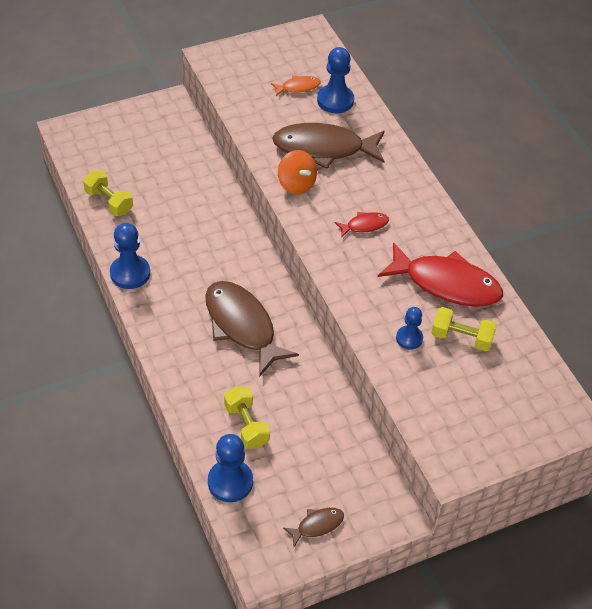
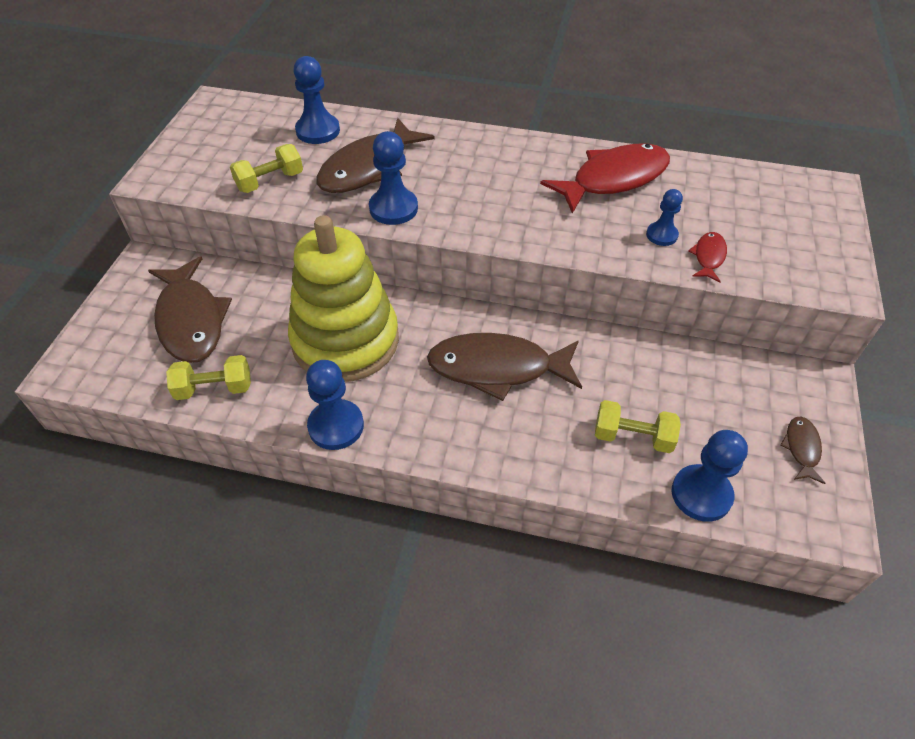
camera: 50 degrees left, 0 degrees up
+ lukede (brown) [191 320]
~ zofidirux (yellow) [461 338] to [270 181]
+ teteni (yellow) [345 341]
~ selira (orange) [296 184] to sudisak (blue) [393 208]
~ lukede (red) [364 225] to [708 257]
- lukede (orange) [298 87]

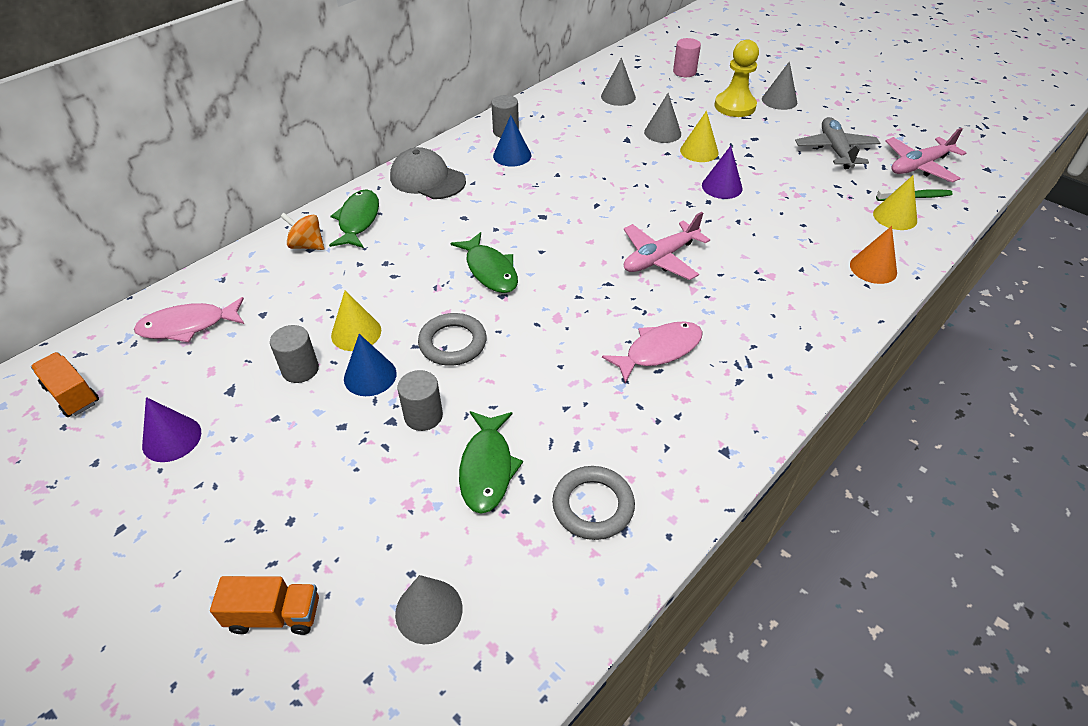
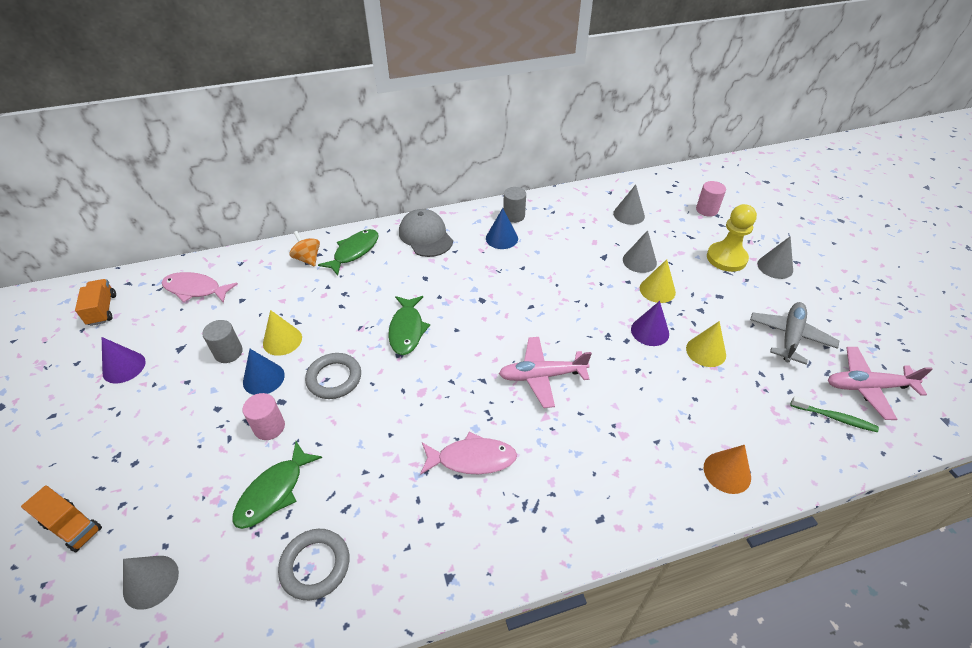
camera: 30 degrees right, 0 degrees up
~ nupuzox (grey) [423 416] to nupuzox (pink) [269 427]
~ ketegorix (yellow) [895 217] to [706 351]

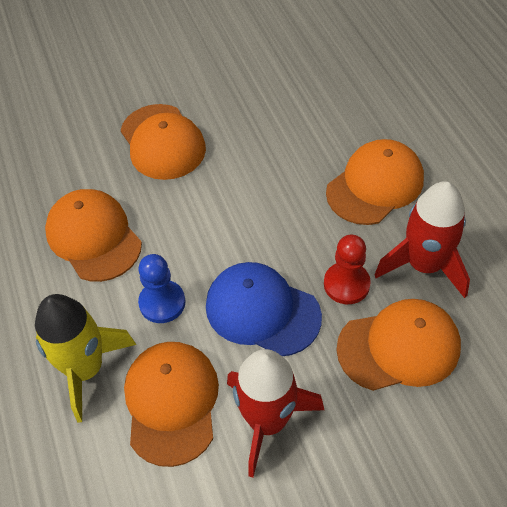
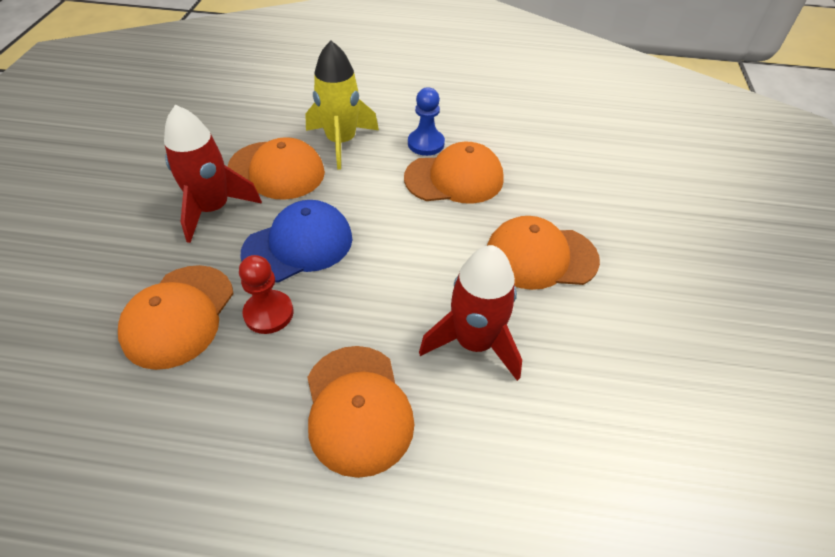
camera: 115 degrees right, 5 degrees down
~ sudisak (blue) [162 303] to [426 144]
~ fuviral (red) [424 265] to [474 342]

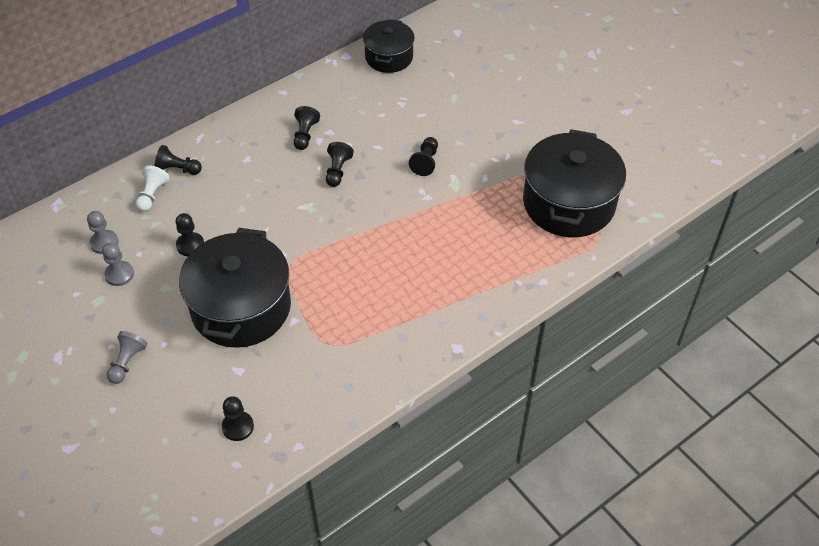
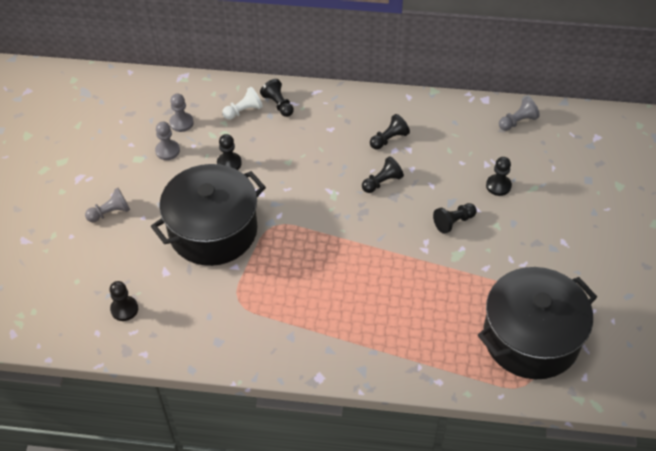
camera: 45 degrees right, 0 degrees up
+ sudisak (black) [498 186]
~ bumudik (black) [389 57] to sudisak (grey) [517 122]

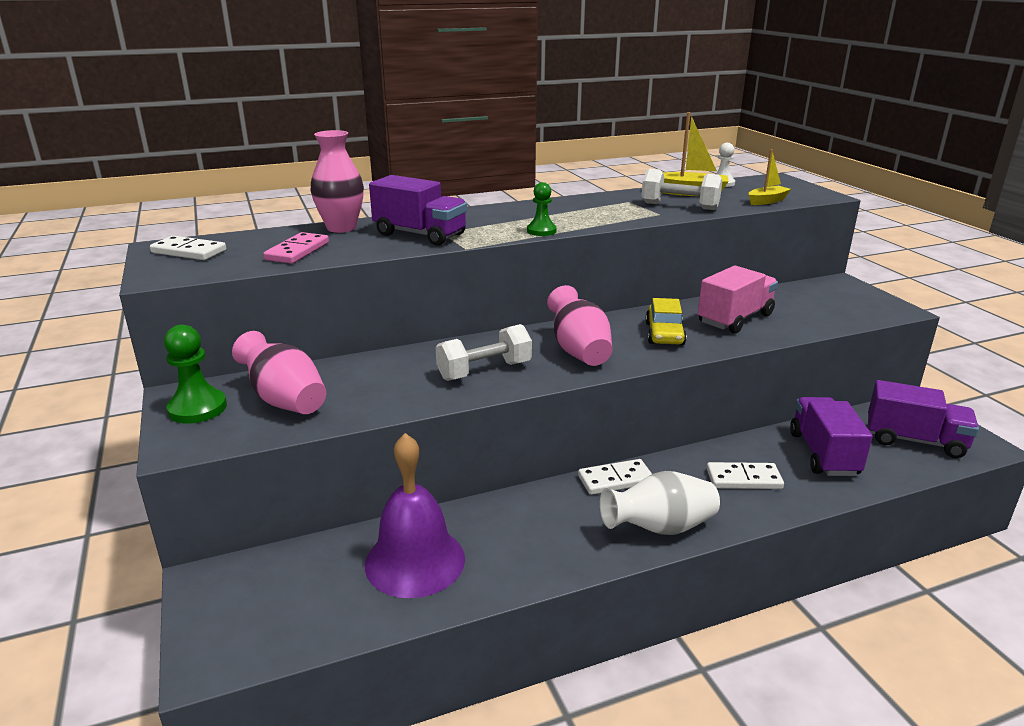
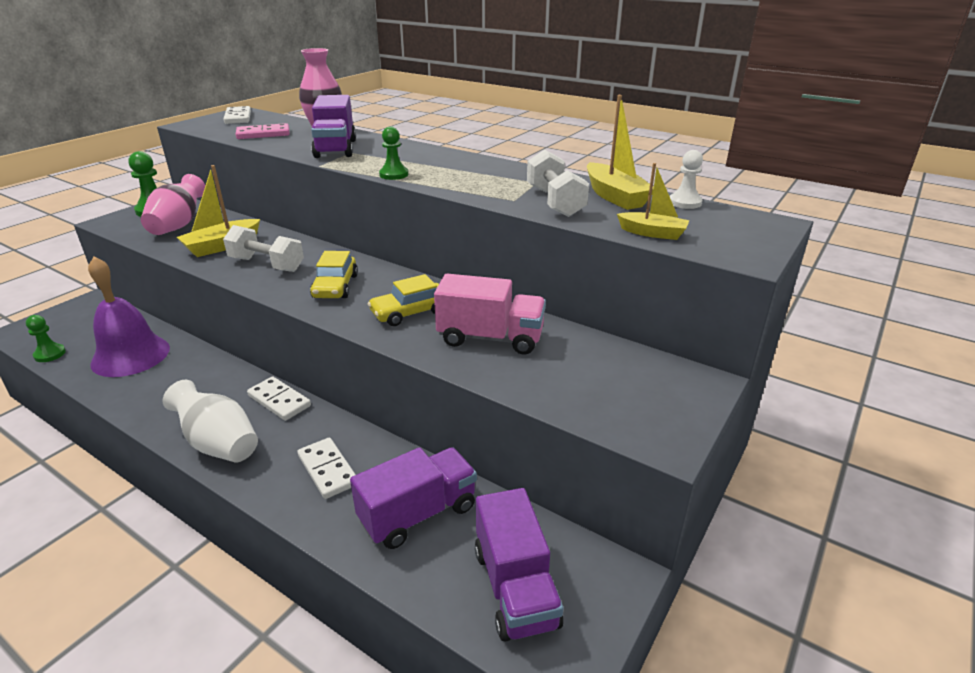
camera: 55 degrees right, 5 degrees up
+ sudisak (green) [50 354]
+ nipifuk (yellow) [222 246]
~ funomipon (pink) [579 351] to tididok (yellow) [335 286]

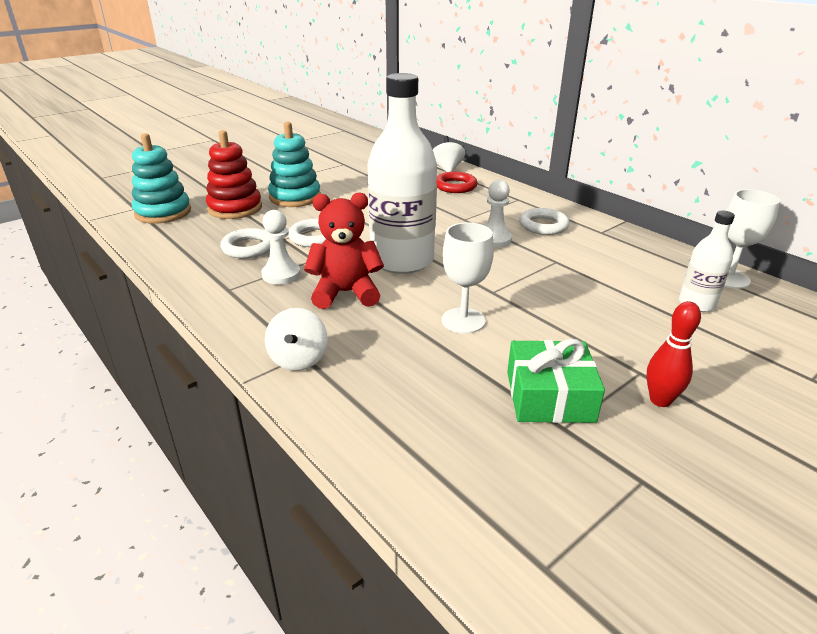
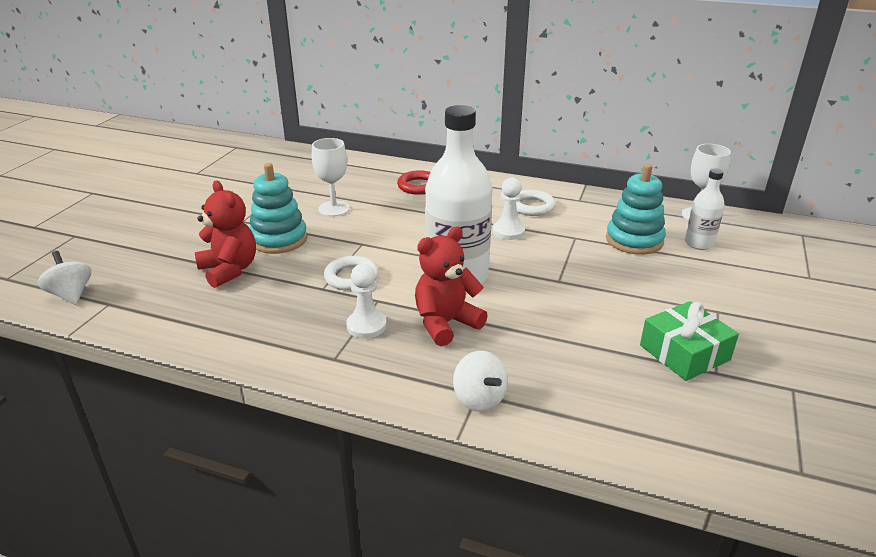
camera: 30 degrees left, 0 degrees up
~ selira (white) [447 169] to [71 294]
~ teteni (red) [235 208] to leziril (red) [229 270]
~ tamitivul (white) [463 320] to [334 209]
~ teteni (turquoise) [163 212] to [634 240]
- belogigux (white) [248 247]
- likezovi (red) [660 400]

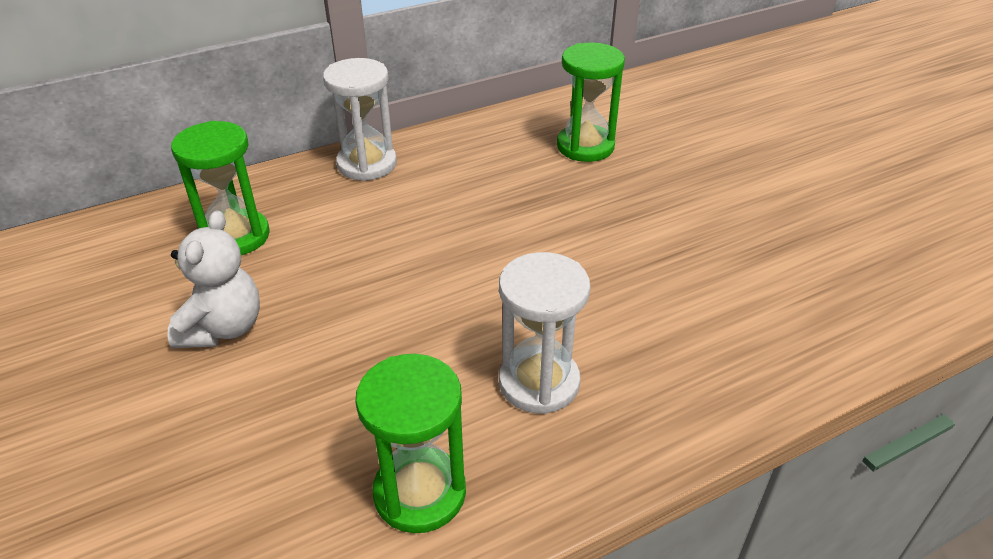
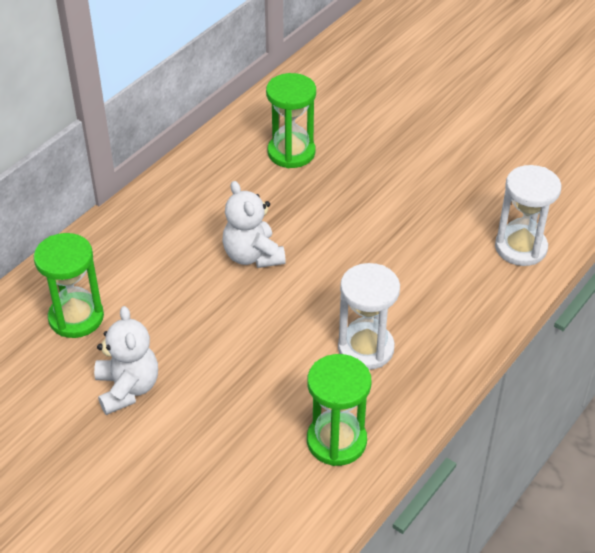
camera: 25 degrees left, 5 degrees up
+ leziril (white) [253 256]
~ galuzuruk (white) [367 164] to [520 248]

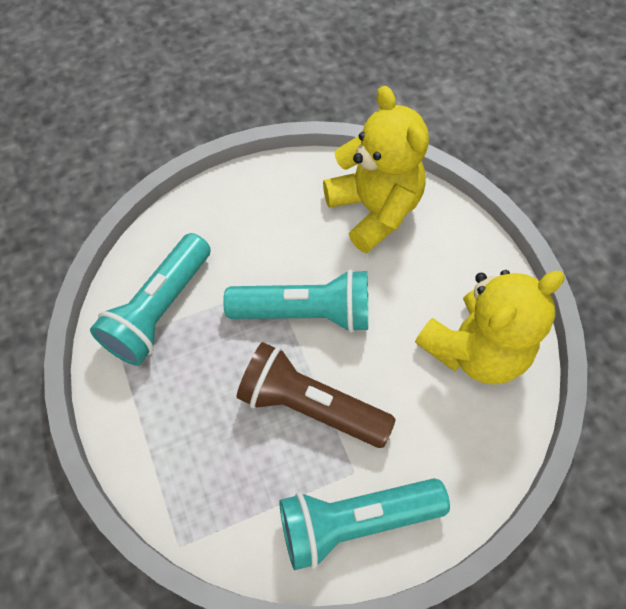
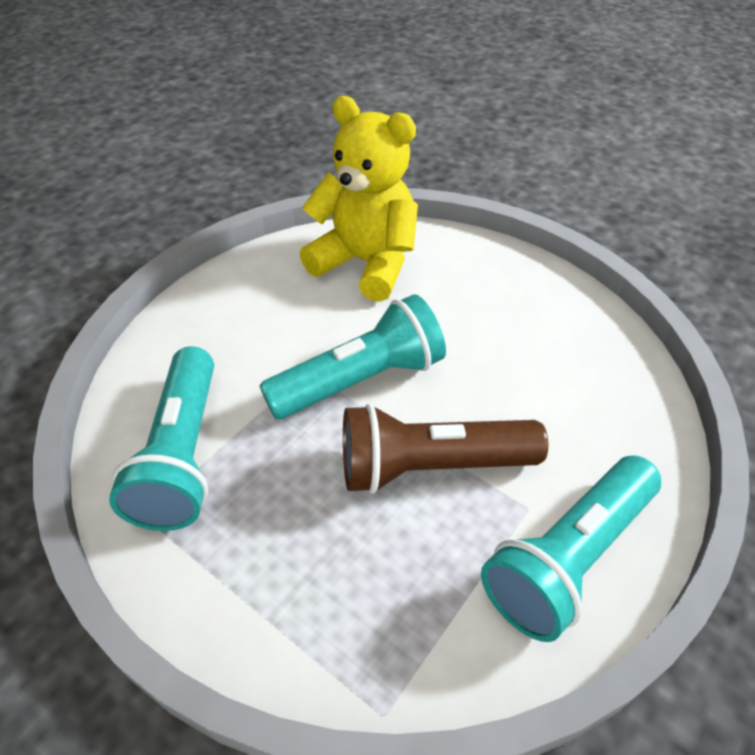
camera: 30 degrees left, 15 degrees down
- leziril (yellow) [474 349]

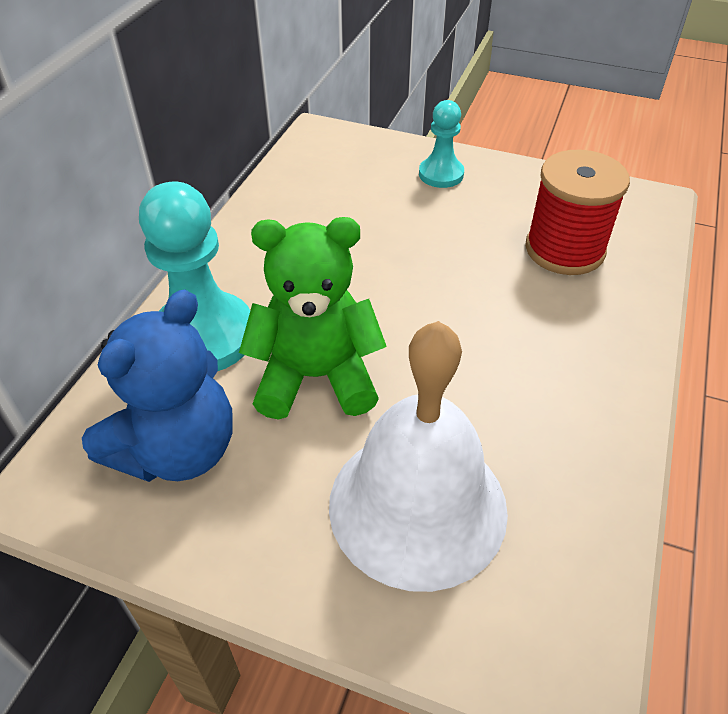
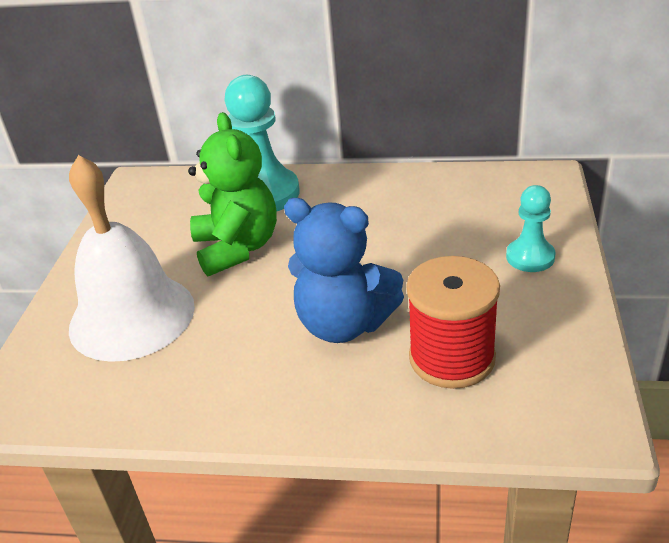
camera: 80 degrees right, 10 degrees down
~ leziril (blue) [177 450] to [344 324]

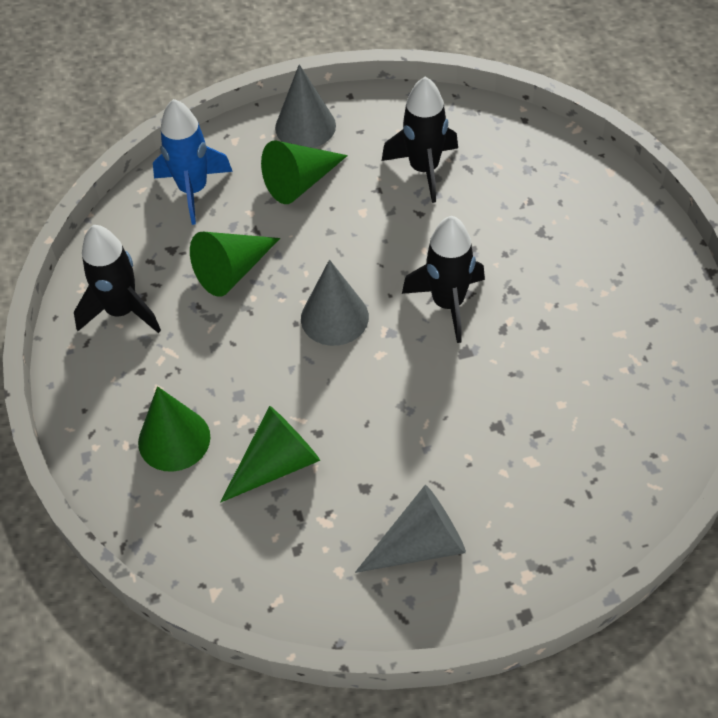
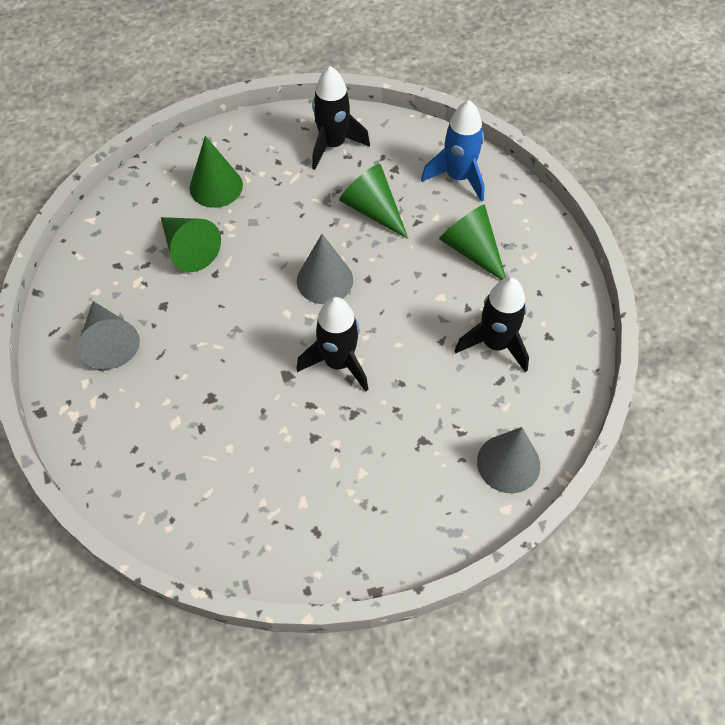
camera: 85 degrees right, 5 degrees up
~ ketegorix (grey) [305 126] to [508 463]

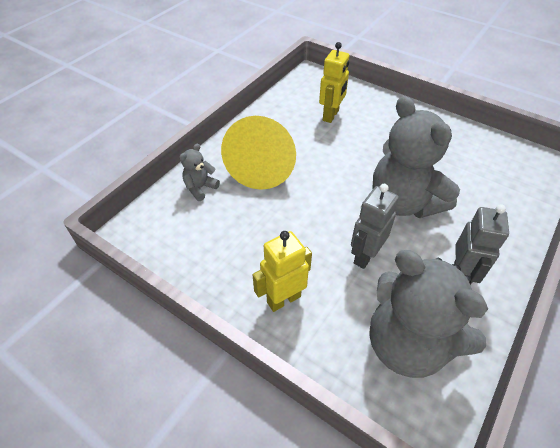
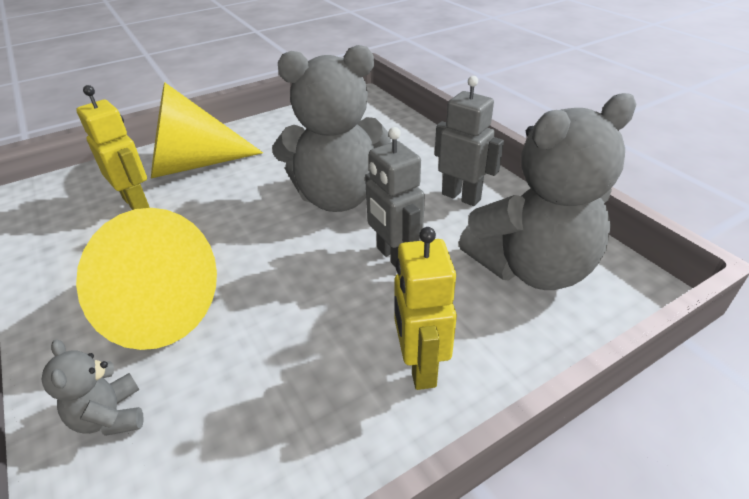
camera: 65 degrees left, 10 degrees down
+ ketegorix (yellow) [192 164]

